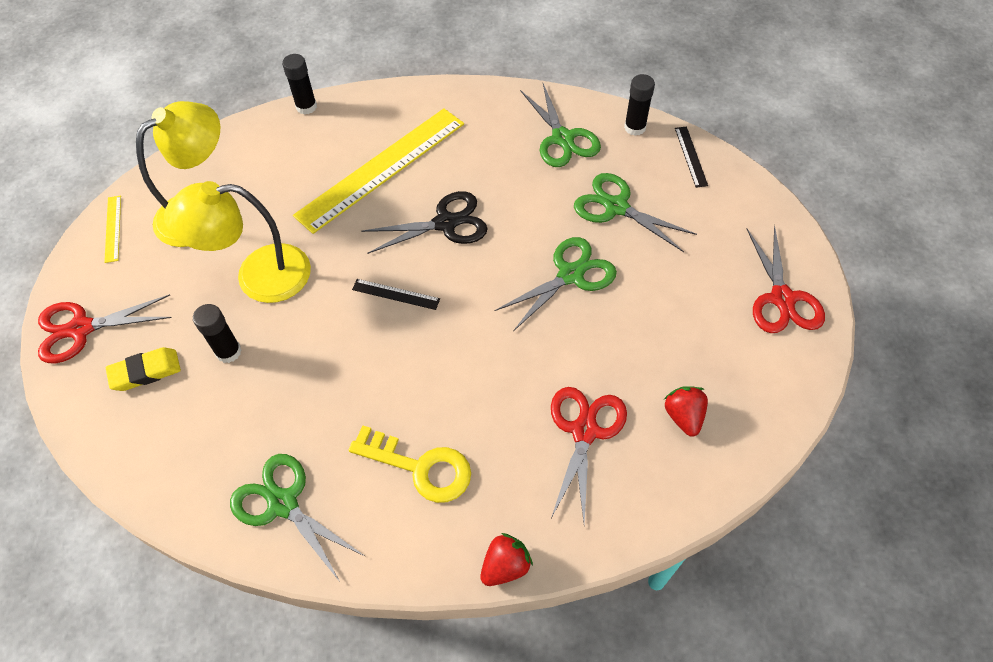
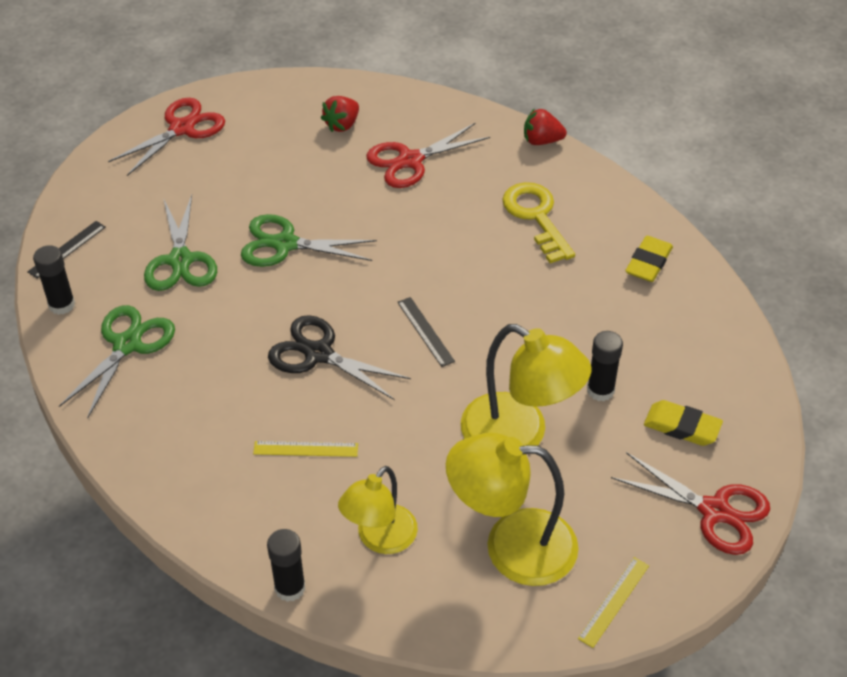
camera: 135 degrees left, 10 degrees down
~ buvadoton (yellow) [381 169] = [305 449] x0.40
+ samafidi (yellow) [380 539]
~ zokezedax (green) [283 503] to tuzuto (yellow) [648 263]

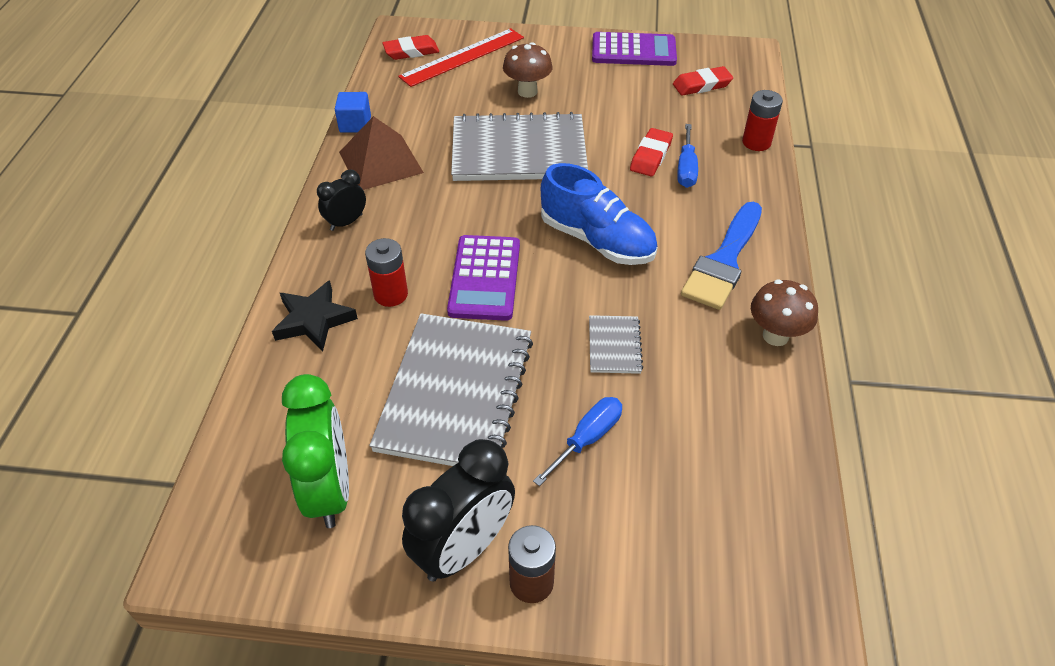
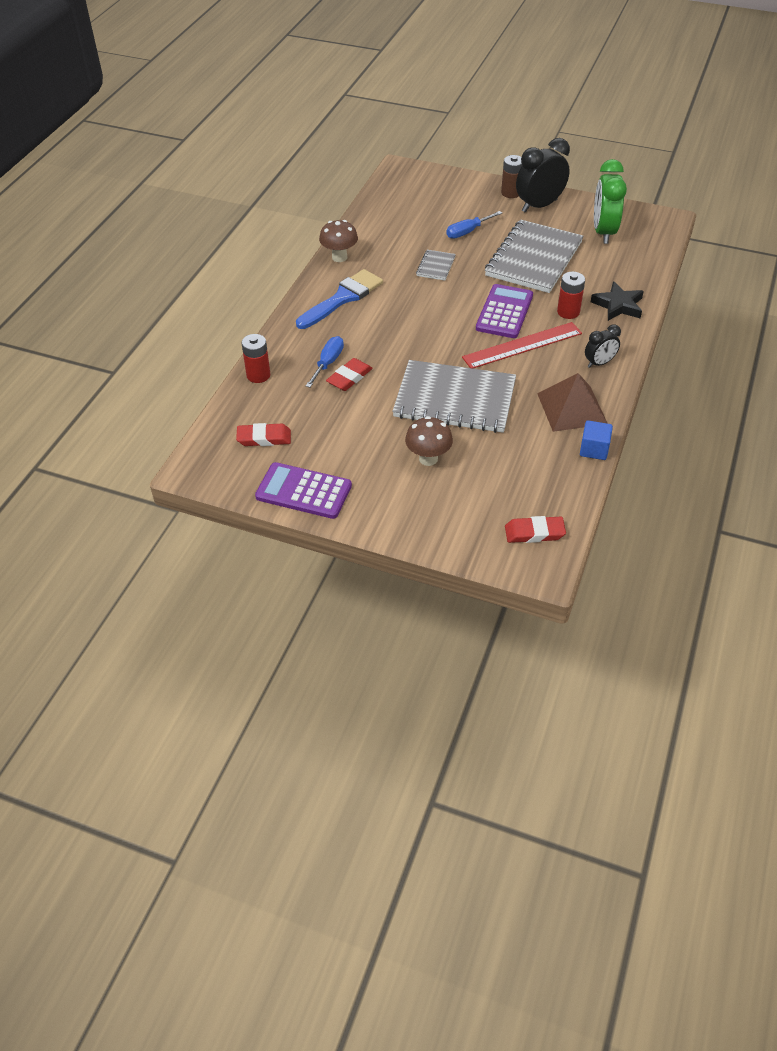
camera: 165 degrees left, 0 degrees up
~ buvadoton (red) [462 57] to [522 345]
- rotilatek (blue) [597 240]

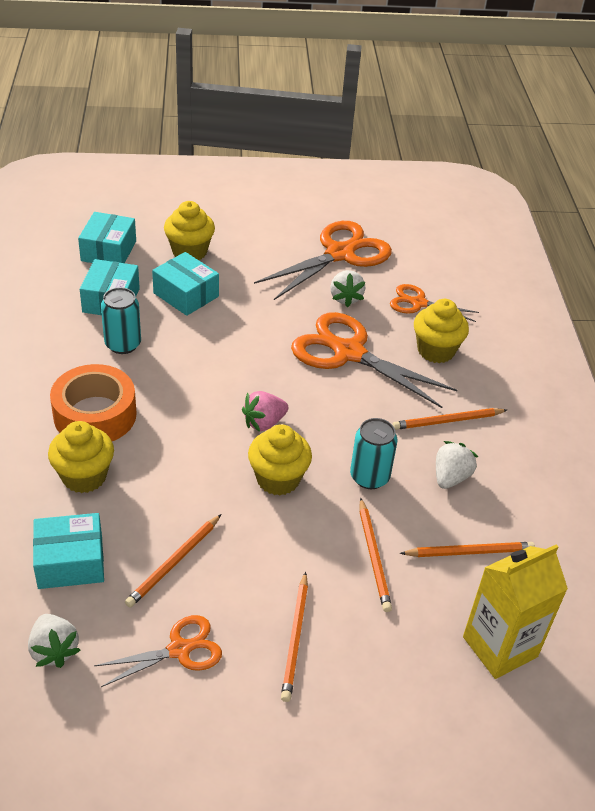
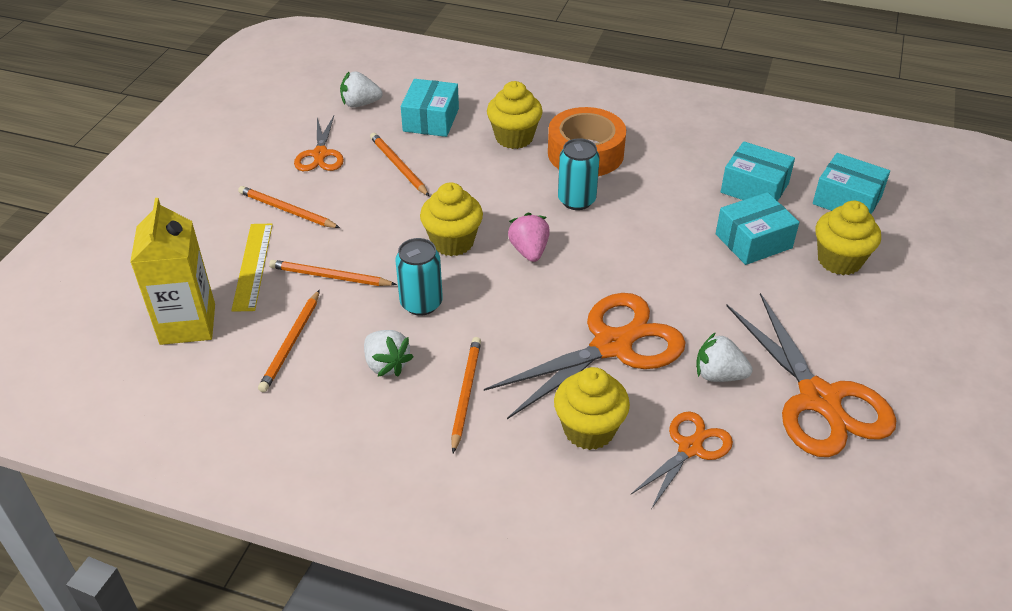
camera: 115 degrees right, 0 degrees up
+ buvadoton (yellow) [253 266]
~ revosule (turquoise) [123 344] to [576 200]

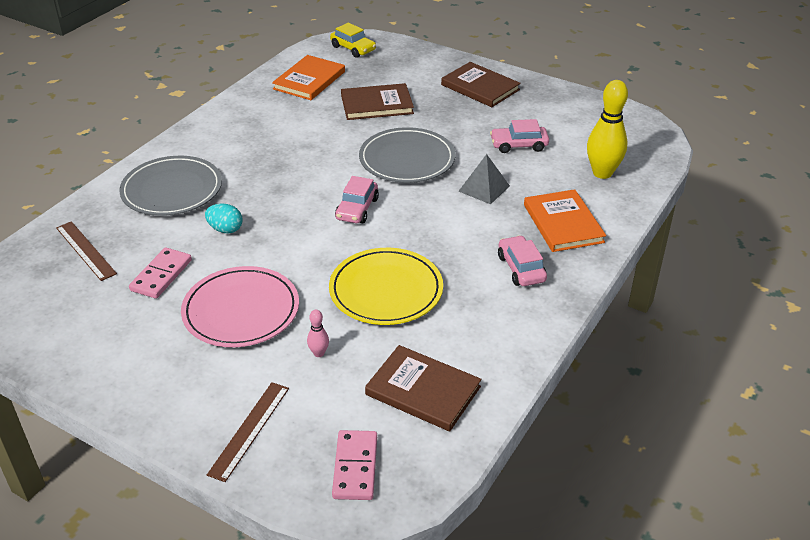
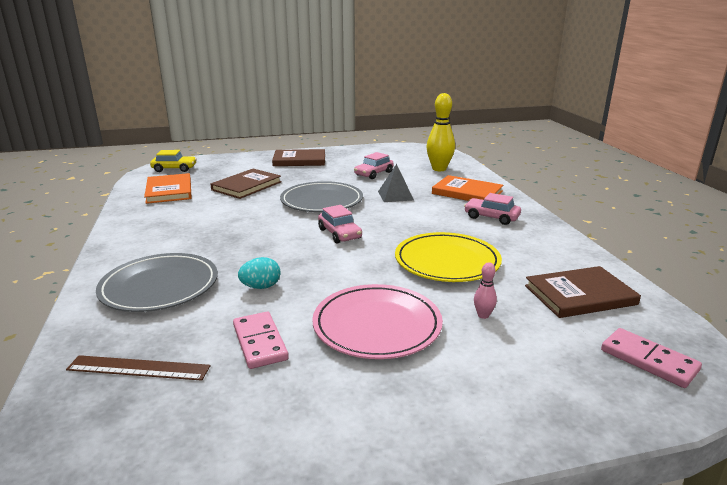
camera: 45 degrees left, 15 degrees down
- buvadoton (brown) [249 430]

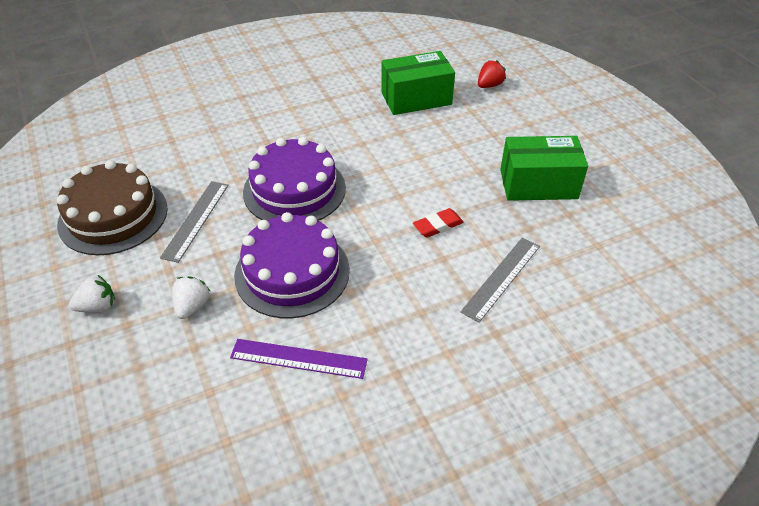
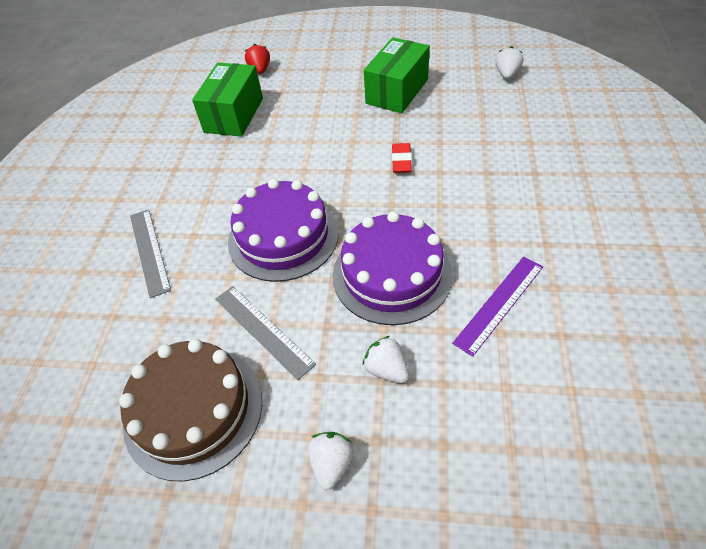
camera: 55 degrees left, 5 degrees up
~ buvadoton (grey) [501 278] to [149 251]
+ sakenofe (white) [507 74]

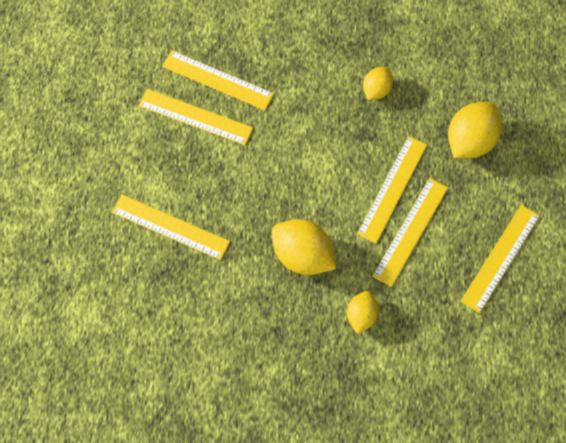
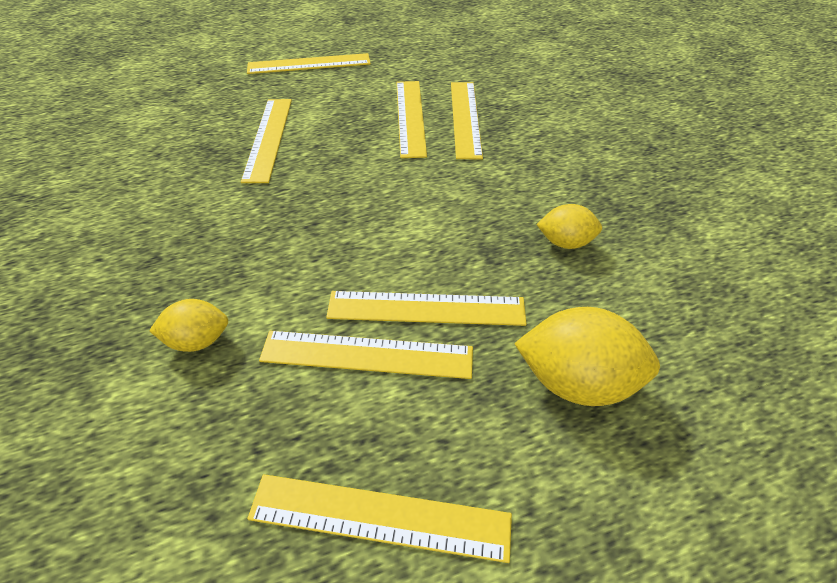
camera: 65 degrees right, 20 degrees down
+ buvadoton (yellow) [309 64]
- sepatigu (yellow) [302 255]

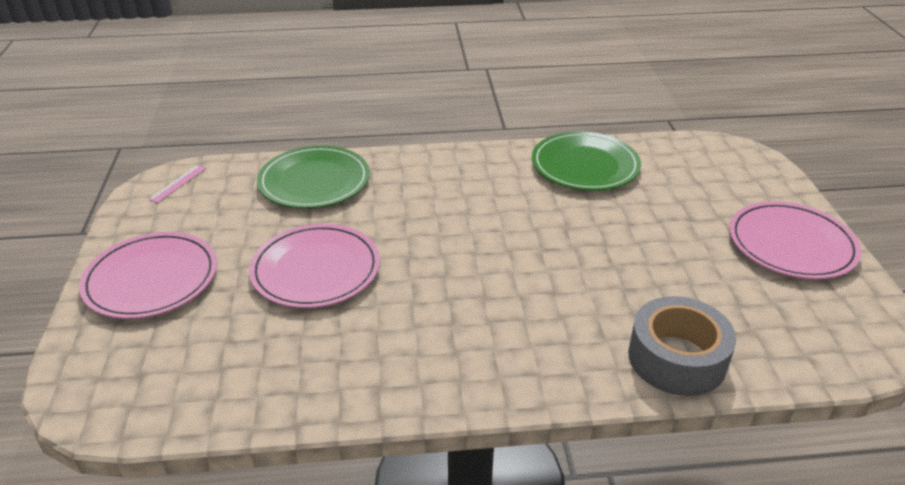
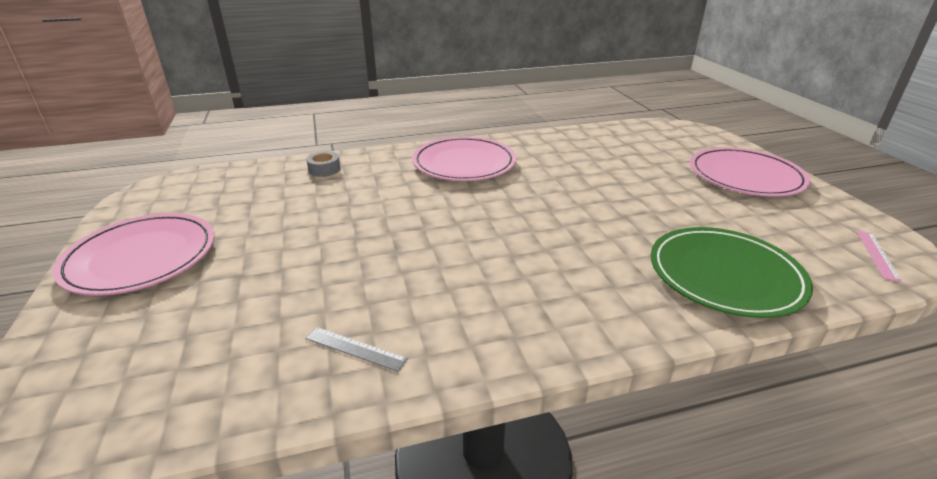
camera: 170 degrees right, 5 degrees down
~ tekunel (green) [585 165] to buvadoton (grey) [355 348]
~ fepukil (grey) [677 358] = [324 169] x0.45
~ tekunel (pink) [316 270] to [464 163]

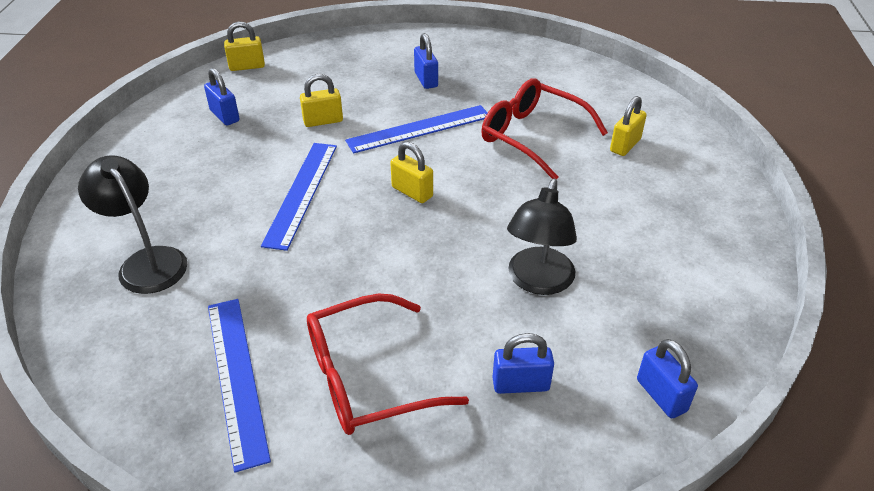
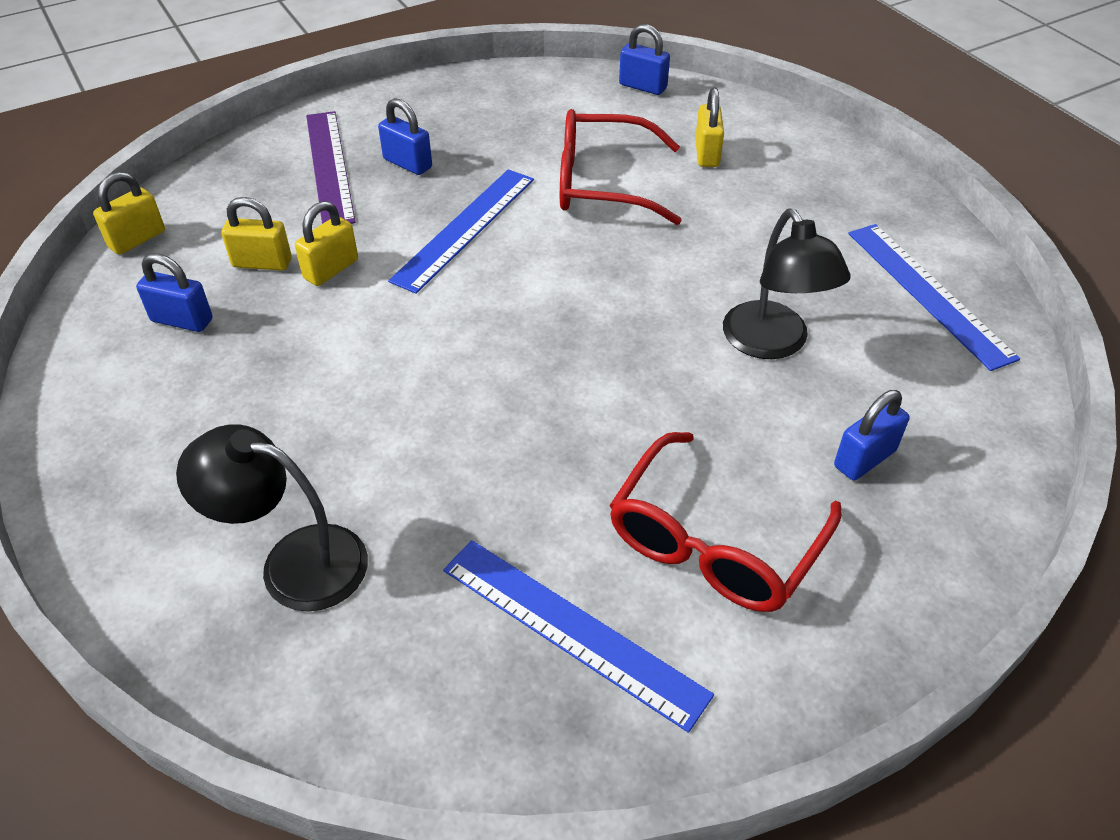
camera: 35 degrees left, 5 degrees up
~ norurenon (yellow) [412 192] to [262 263]
+ buvadoton (purple) [329 166]
~ norurenon (blue) [661 395] to [643 86]
~ buvadoton (blue) [301 193] to [928 293]

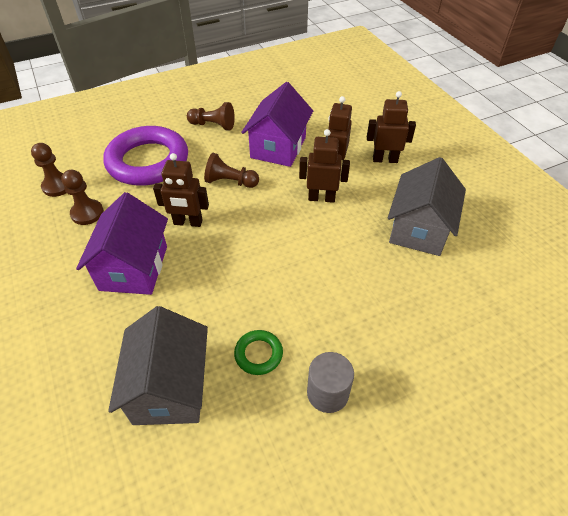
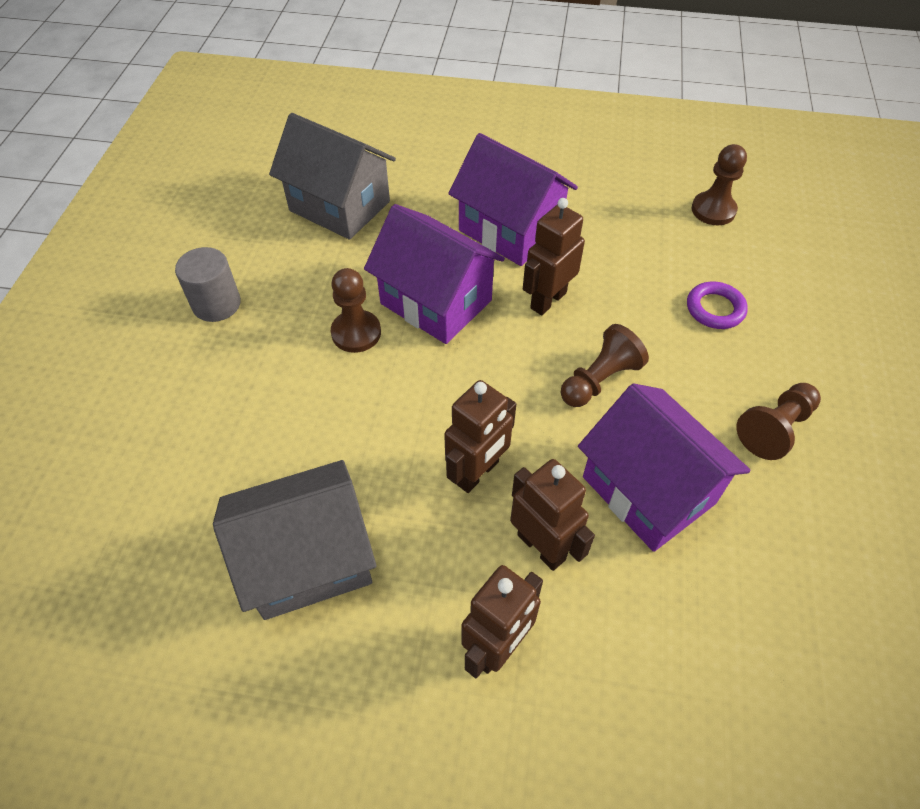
camera: 125 degrees right, 5 degrees up
~ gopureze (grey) [419 229] = [308 559] 75 degrees counterclockwise
~ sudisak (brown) [87 213] to [356 333]
+ gopureze (purple) [436 302]
~ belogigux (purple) [148 161] = [715 309] x0.42
- belogigux (green) [258 354]

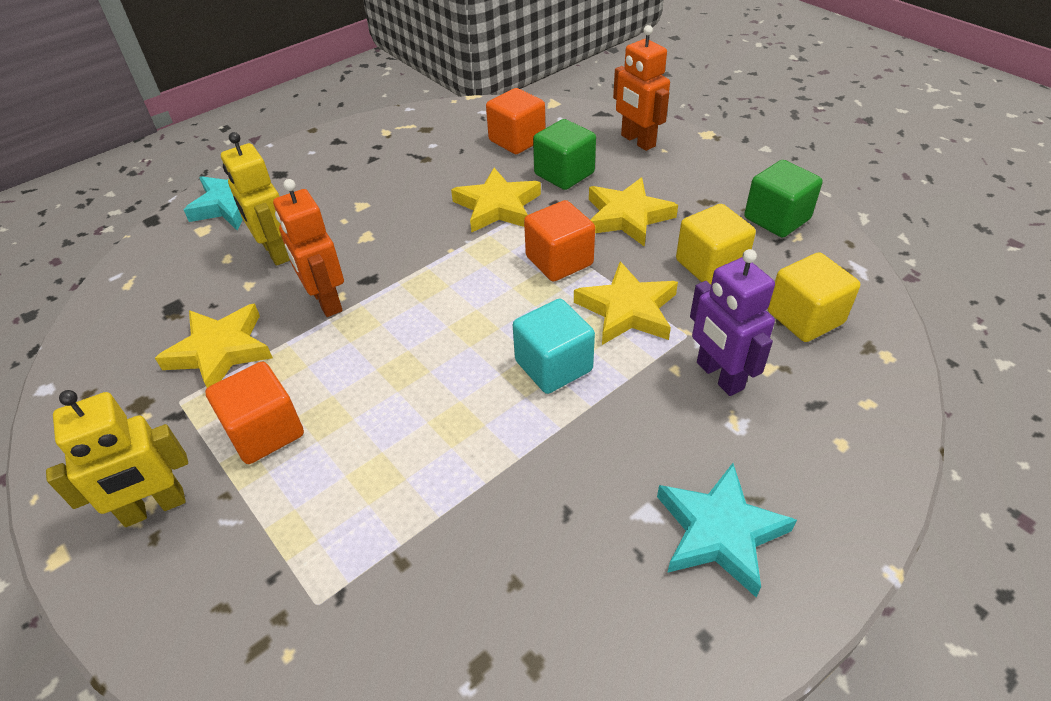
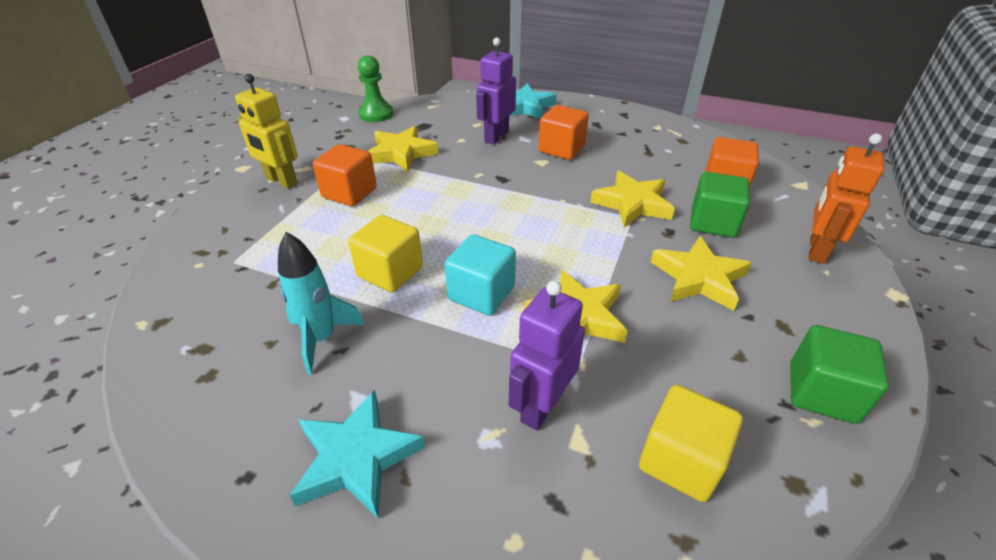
camera: 60 degrees right, 5 degrees down
+ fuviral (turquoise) [322 339]
~ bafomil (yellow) [710 265] to [390 272]
+ sudisak (green) [376 114]
~ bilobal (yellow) [275 252] to bilobal (purple) [496 136]
~ bafomil (orange) [559 261] to [561 149]
- bilobal (orange) [326 301]

